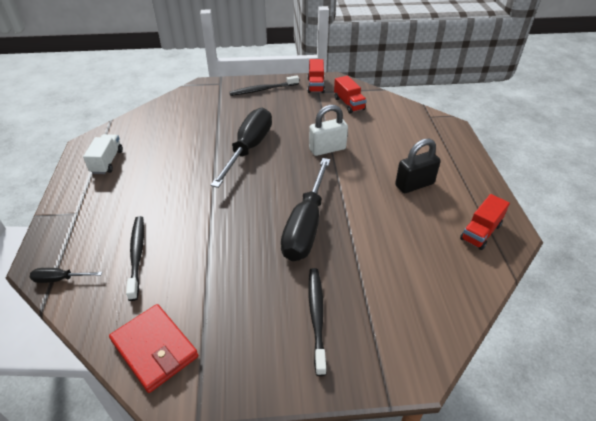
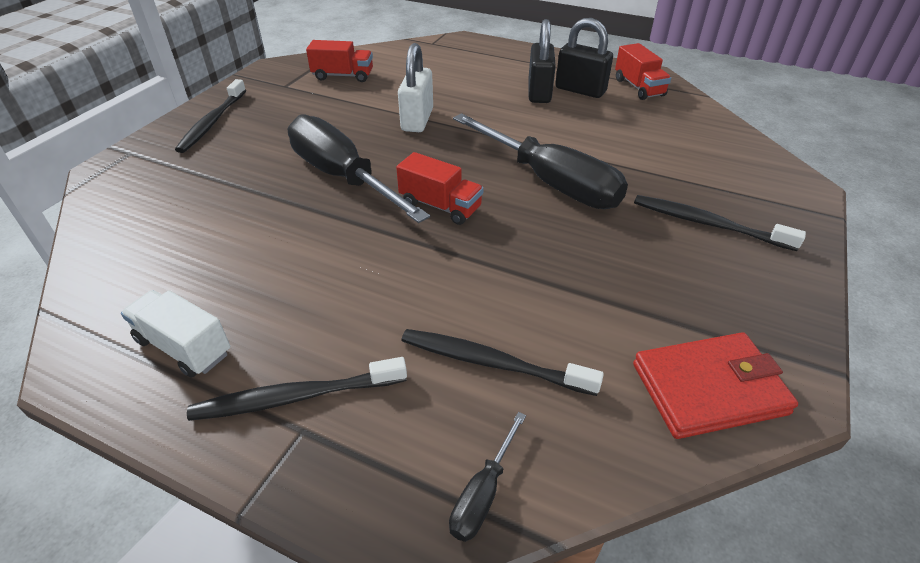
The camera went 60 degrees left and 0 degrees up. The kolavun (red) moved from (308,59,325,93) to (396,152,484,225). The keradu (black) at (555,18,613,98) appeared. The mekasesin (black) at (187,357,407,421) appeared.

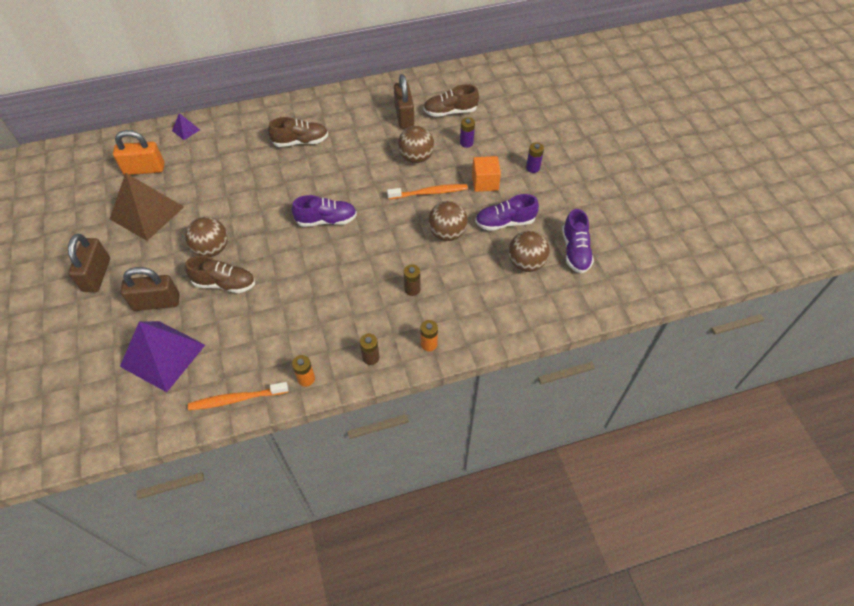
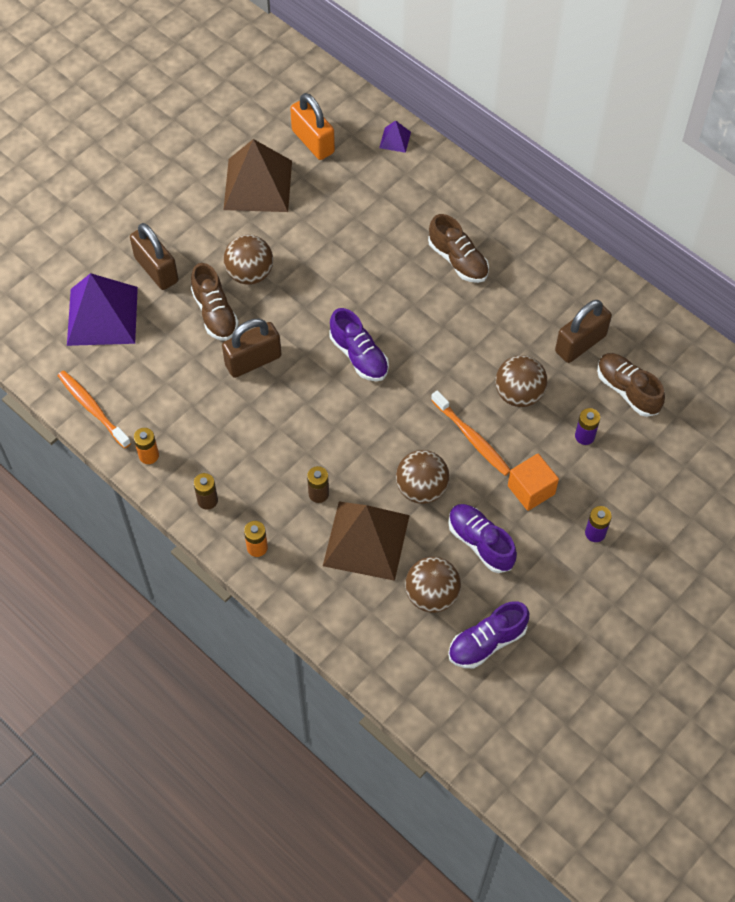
The camera went 60 degrees right and 5 degrees up. The keradu (brown) moved from (68,234,110,292) to (222,319,281,378). The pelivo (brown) at (323,502,410,581) appeared.

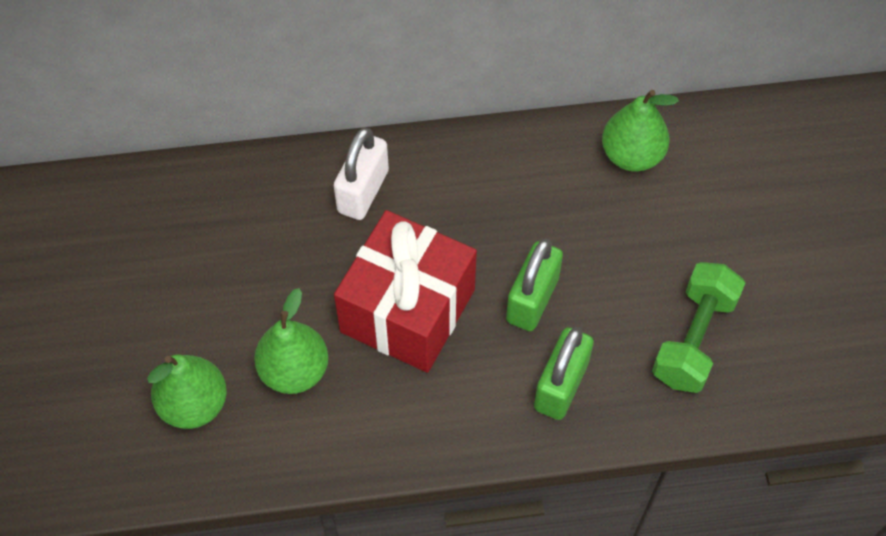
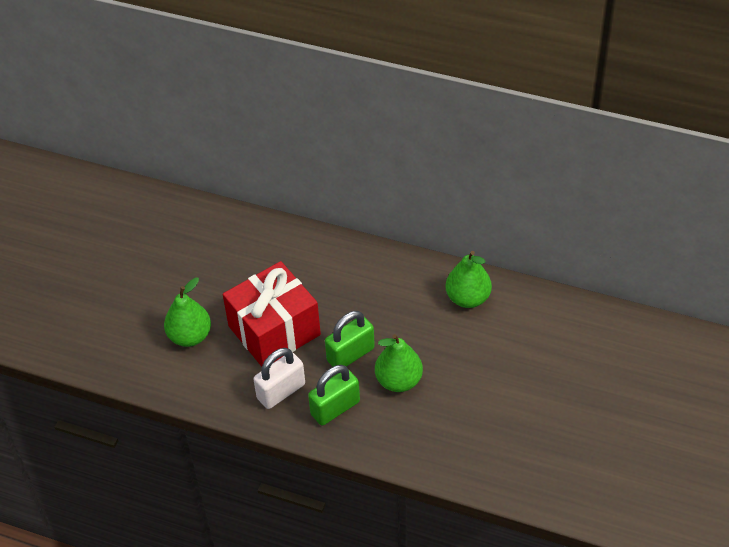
The camera went 30 degrees right and 10 degrees down. The keradu (white) moved from (334,127,389,220) to (253,348,305,409). The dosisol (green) at (652,262,745,393) disappeared. The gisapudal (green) moved from (147,354,227,429) to (375,334,423,392).

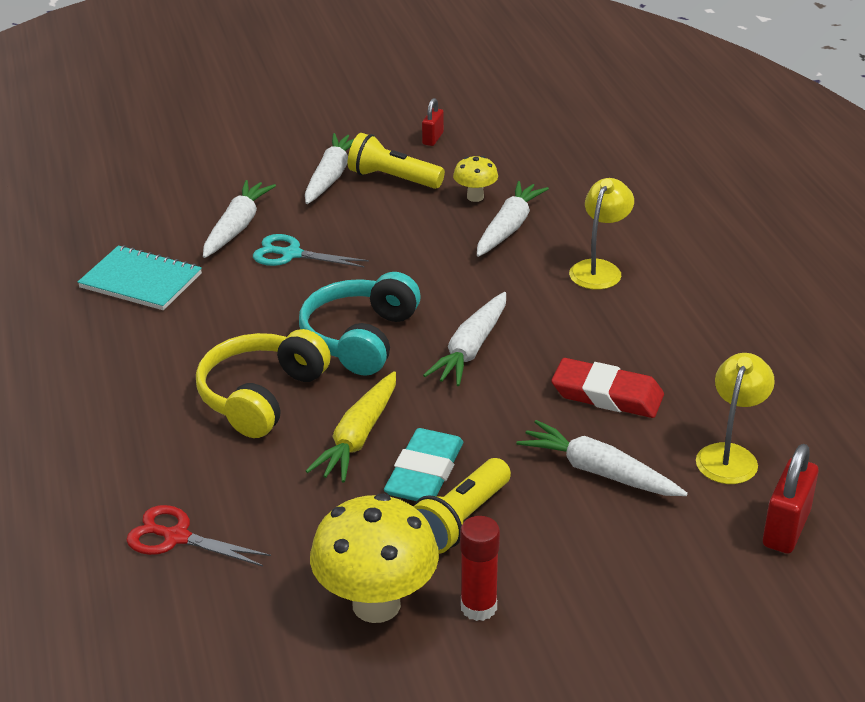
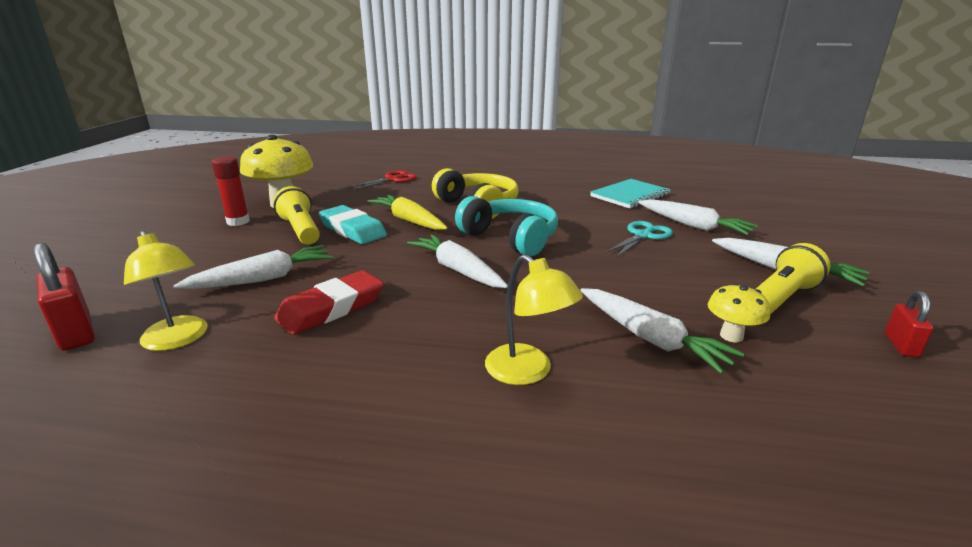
The camera went 115 degrees right and 10 degrees down. The keradu (red) at (422,98,444,146) turned 60 degrees clockwise.

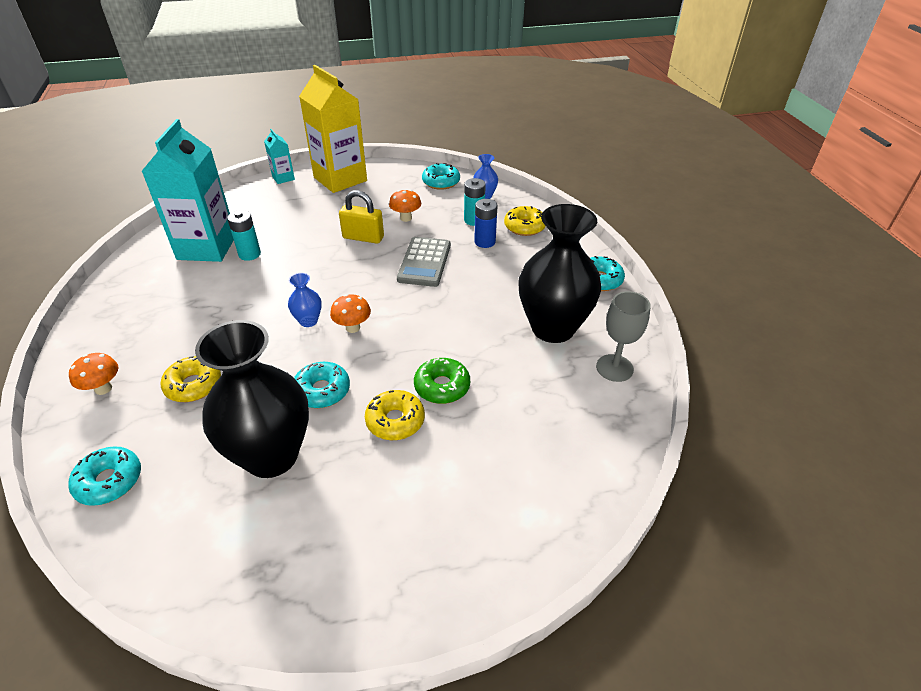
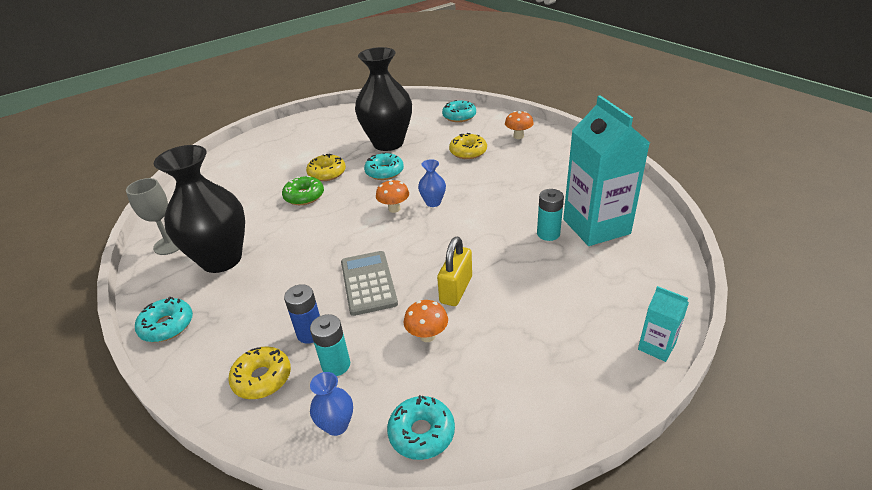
The camera went 160 degrees right and 5 degrees down. The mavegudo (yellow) at (299,65,367,193) disappeared. The keradu (yellow) at (339,190,384,244) turned 60 degrees counterclockwise.

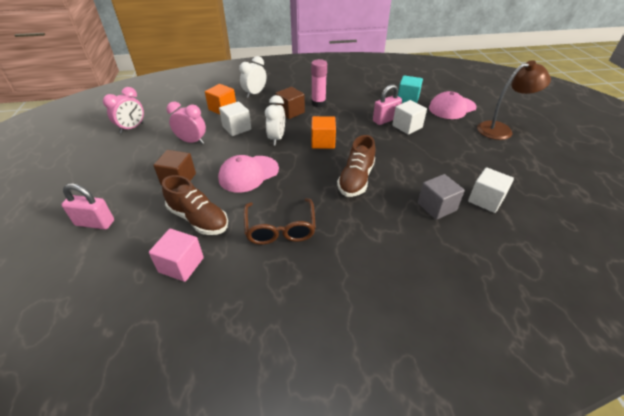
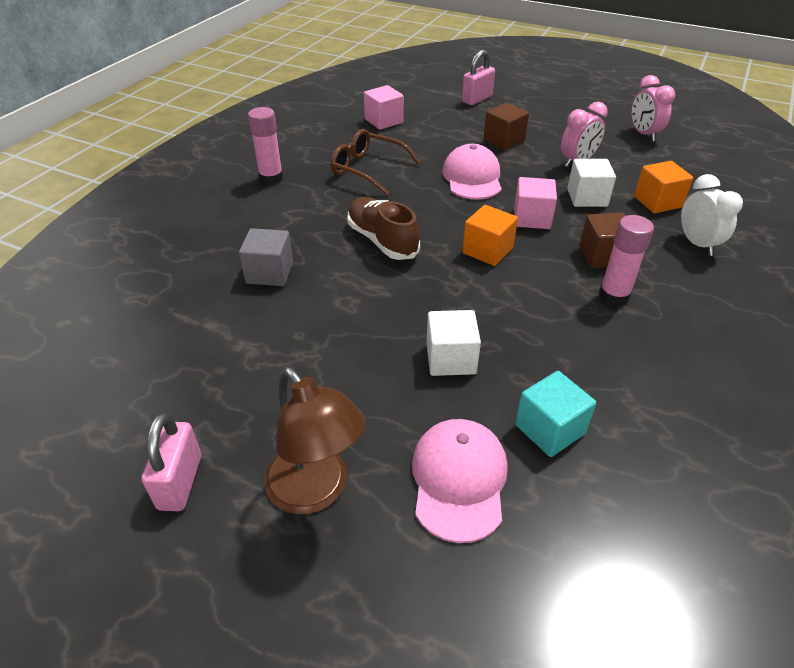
The camera went 125 degrees right and 0 degrees up. The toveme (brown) at (477,60,551,140) turned 60 degrees counterclockwise. The keradu (pink) moved from (373,84,402,125) to (142,413,201,511). The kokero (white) at (265,95,285,145) was replaced by the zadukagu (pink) at (514,177,557,229). The zadukagu (white) at (468,167,514,213) disappeared. The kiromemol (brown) at (162,175,228,235) disappeared. The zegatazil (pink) at (248,107,283,185) appeared.

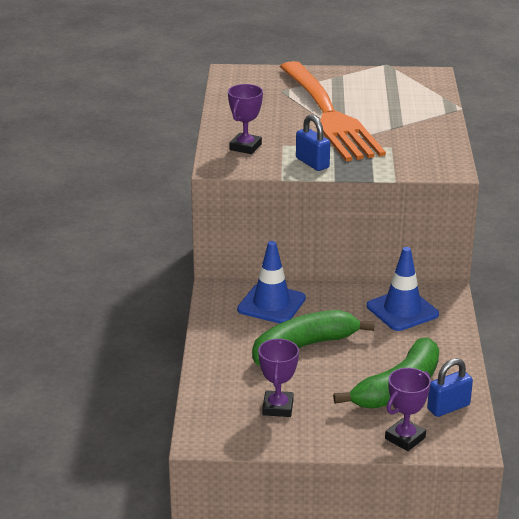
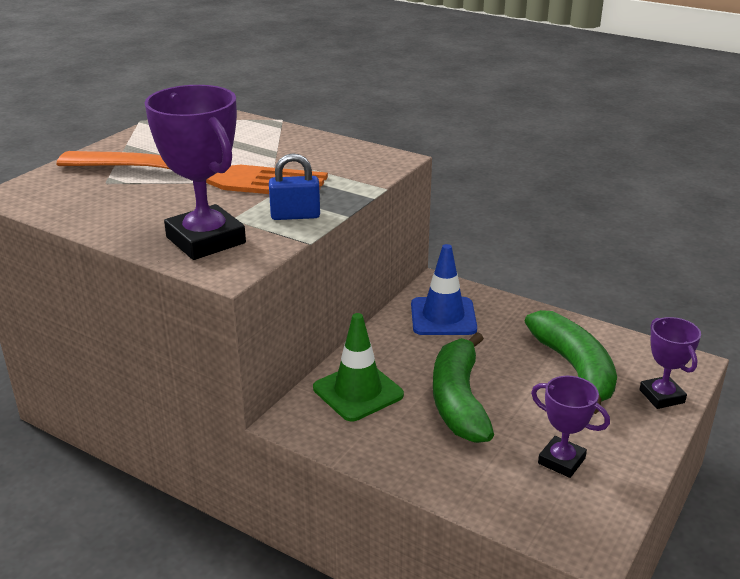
The camera went 60 degrees left and 0 degrees up. The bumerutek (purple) at (228,84,263,154) changed to 1.76 times the size. The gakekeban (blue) at (237,241,306,324) became the gakekeban (green) at (313,313,404,421). The keradu (blue) at (427,358,473,417) disappeared.

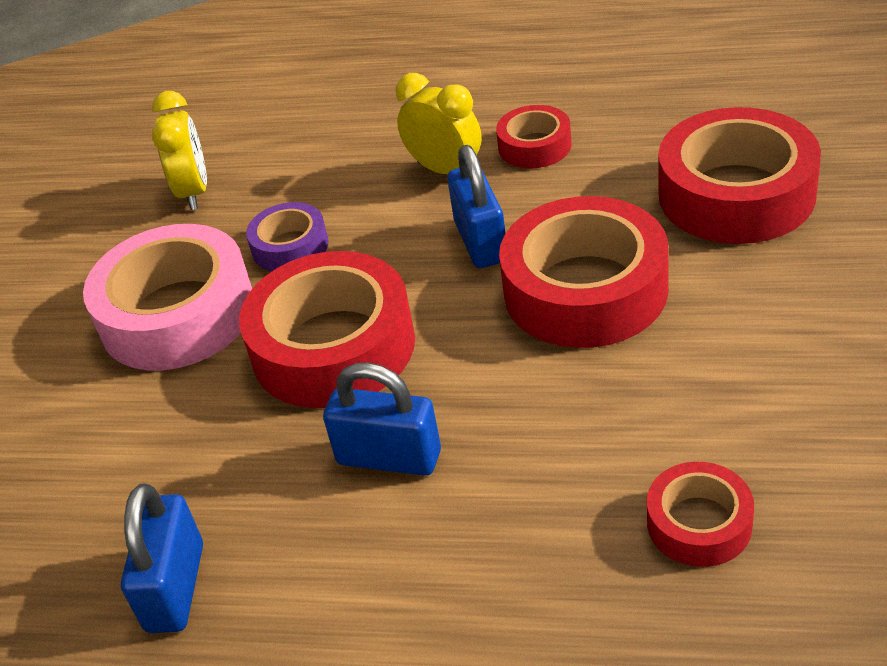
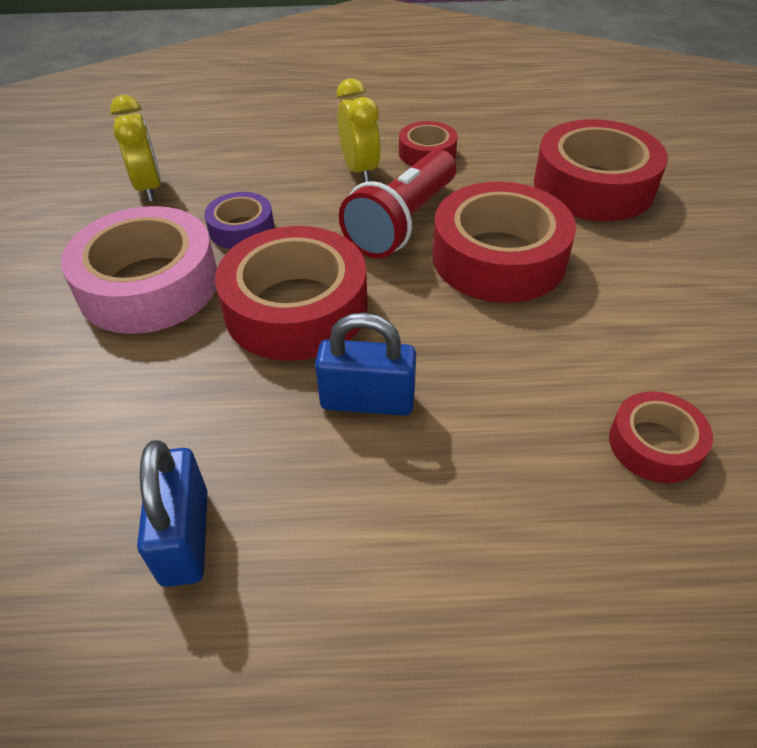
The camera went 15 degrees left and 5 degrees up. The kokero (yellow) at (396,73,482,174) turned 45 degrees clockwise. The keradu (blue) at (447,145,506,268) was replaced by the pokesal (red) at (339,149,456,258).

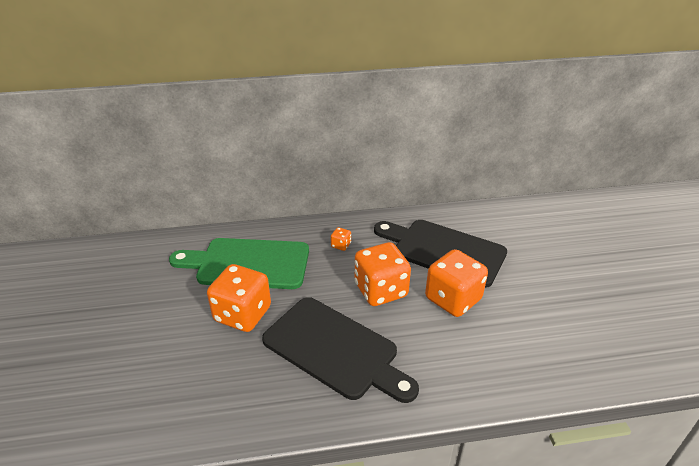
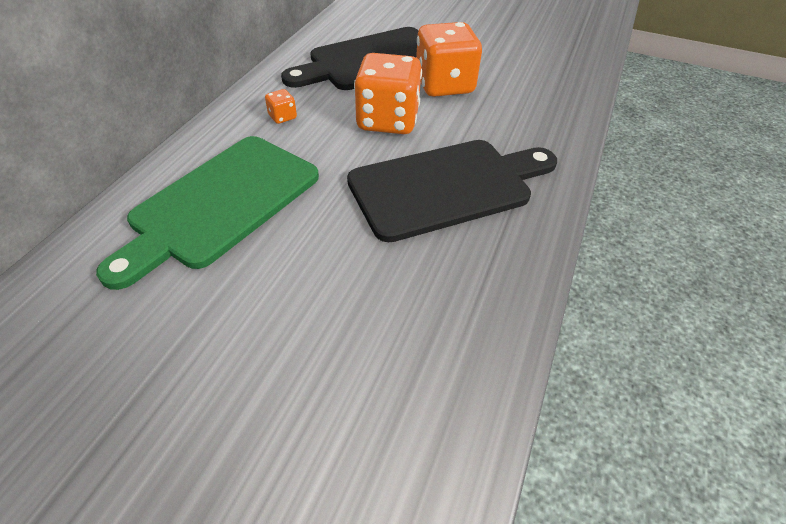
The camera went 60 degrees left and 10 degrees up. The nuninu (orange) at (207,264,271,332) disappeared.

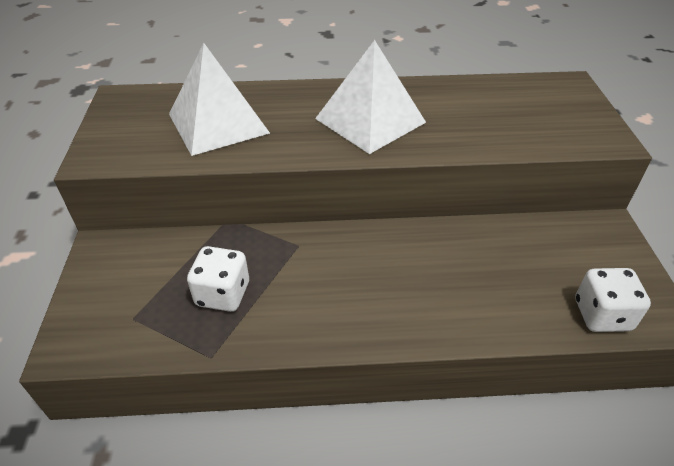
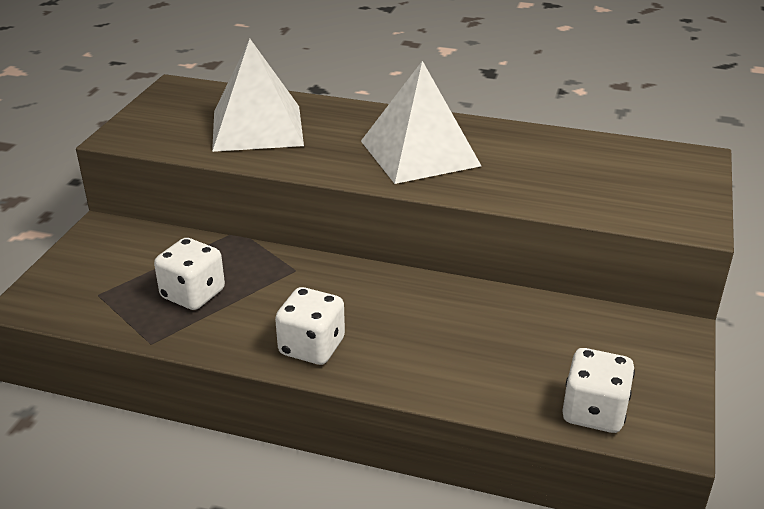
The camera went 20 degrees right and 10 degrees down. The nuninu (white) at (275,287,345,365) appeared.

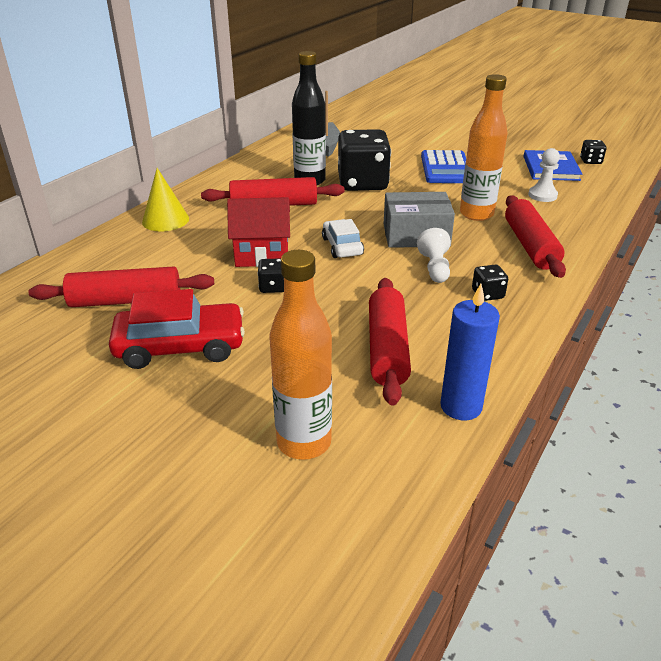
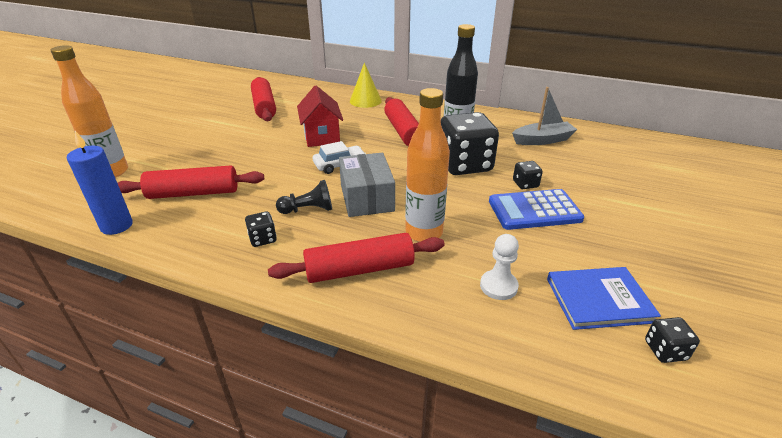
The camera went 80 degrees right and 0 degrees up. The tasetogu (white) at (417,228,451,283) became the tasetogu (black) at (276,180,332,214). The nuninu (black) moved from (258,258,284,293) to (513,161,543,189). The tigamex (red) at (109,289,245,369) disappeared.

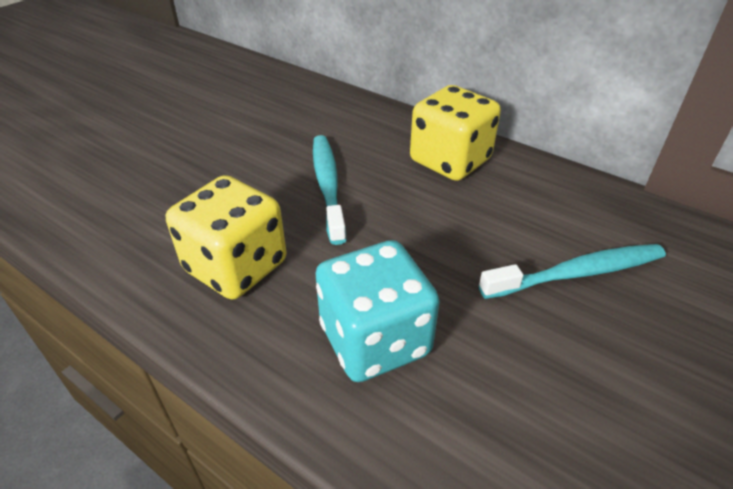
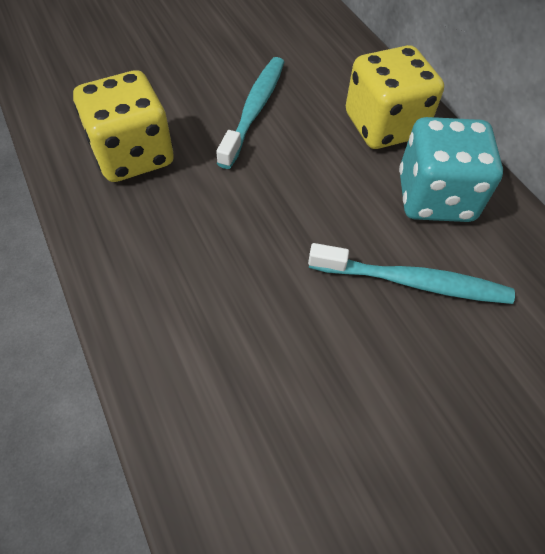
The camera went 25 degrees right and 15 degrees up. The nuninu (turquoise) moved from (315,240,440,382) to (399,117,503,222).

